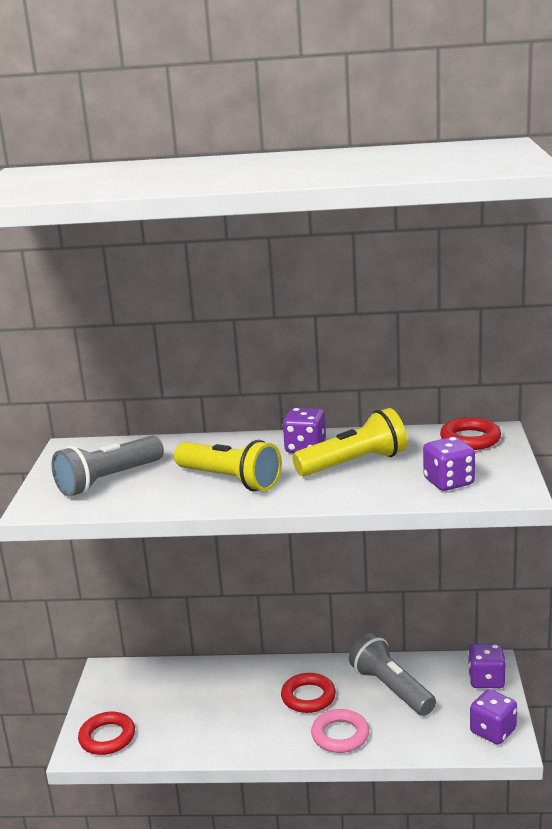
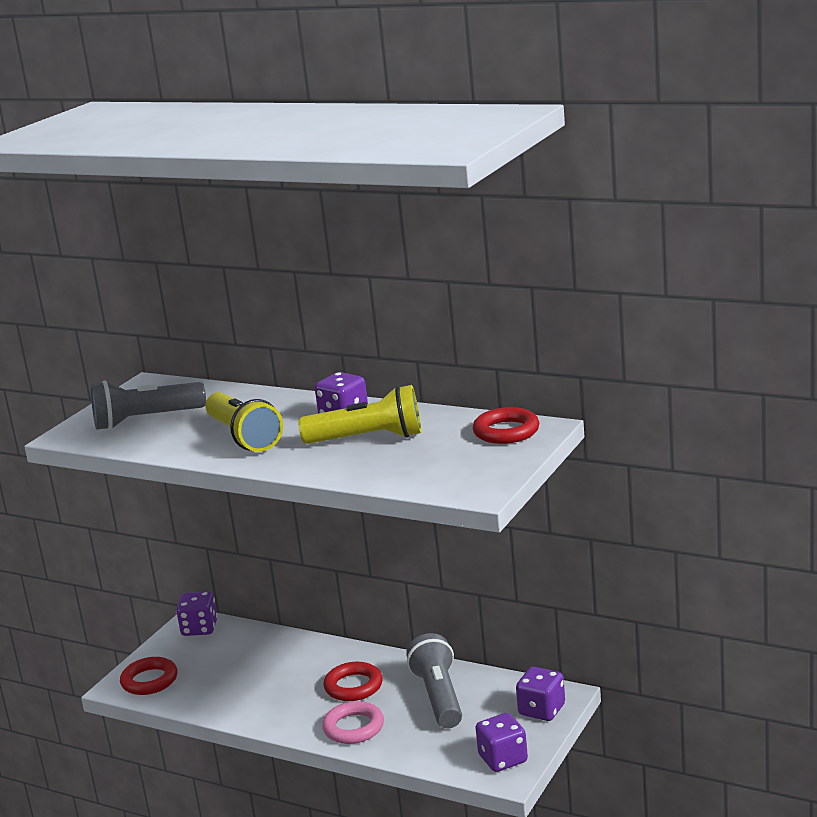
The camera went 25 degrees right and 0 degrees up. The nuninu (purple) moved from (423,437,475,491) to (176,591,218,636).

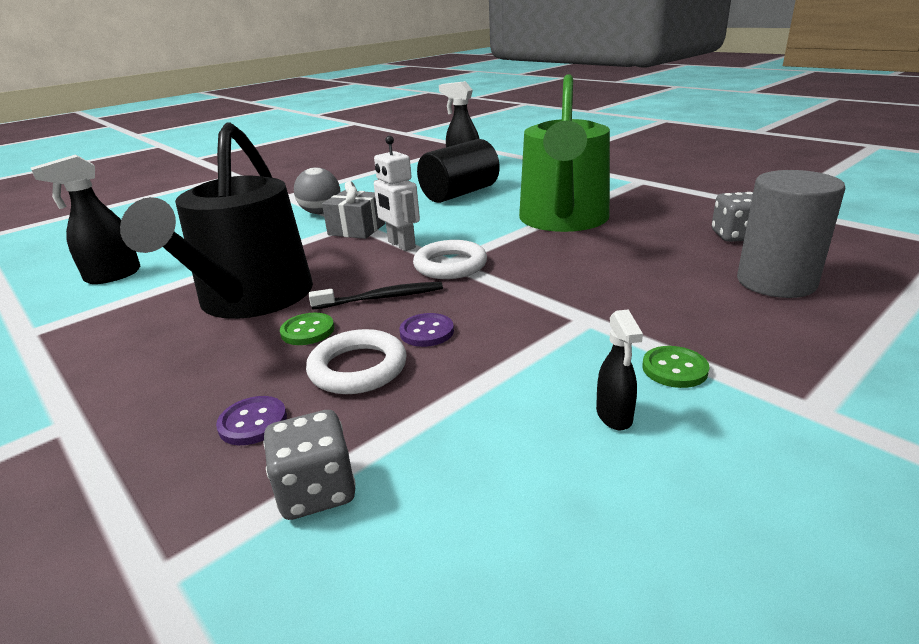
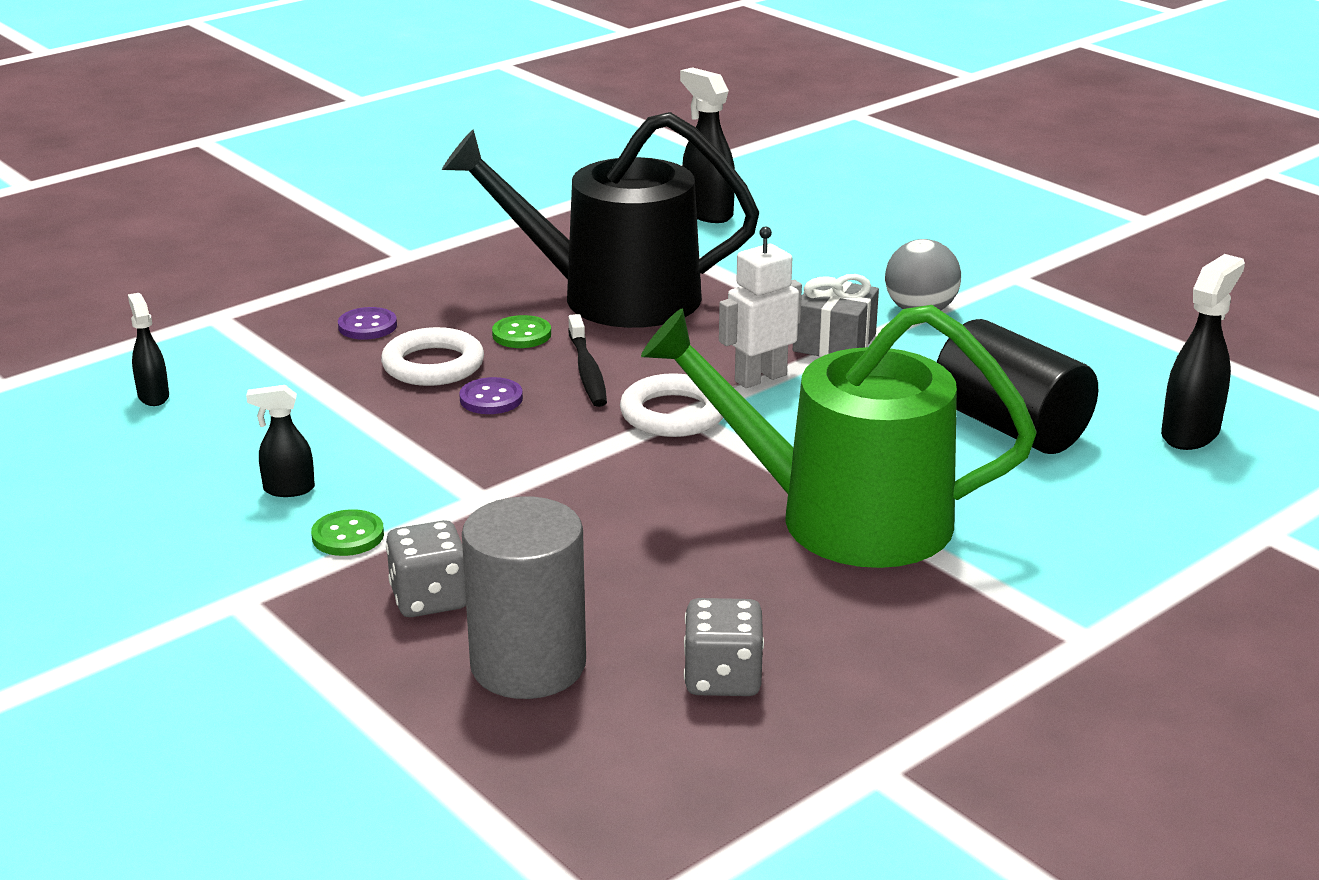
The camera went 90 degrees right and 0 degrees up. The nuninu (grey) moved from (263,410,356,520) to (386,520,466,617). The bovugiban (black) at (128,293,169,406) appeared.

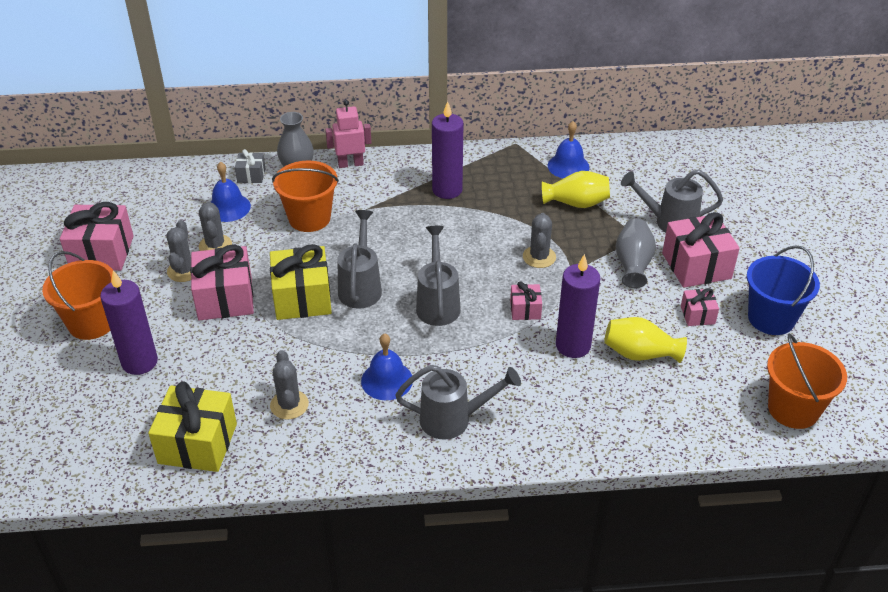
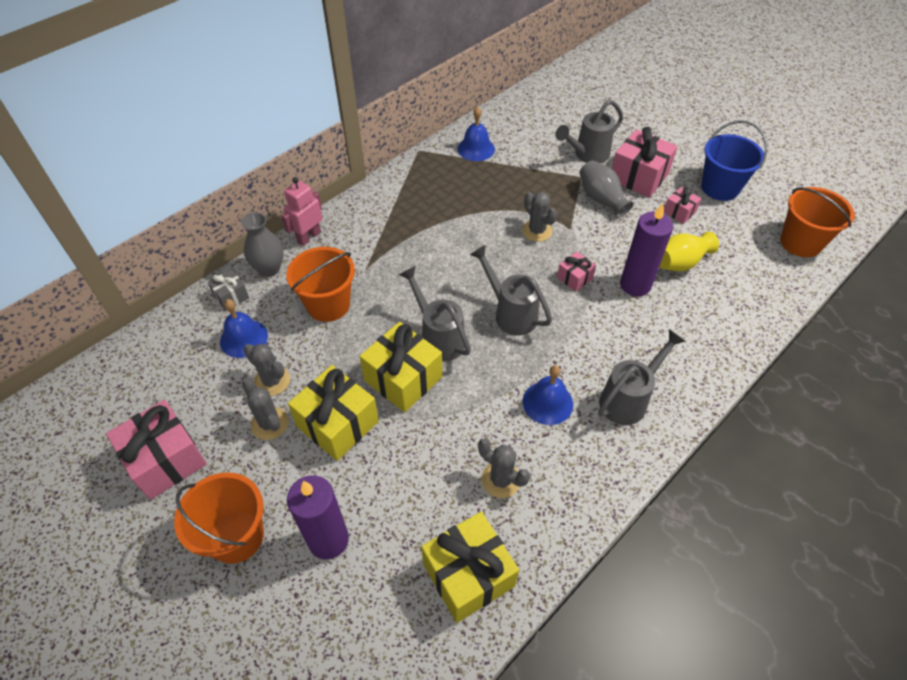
The camera went 40 degrees left and 10 degrees up. The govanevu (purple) at (432,101,463,199) disappeared. The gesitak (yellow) at (542,171,610,208) disappeared. The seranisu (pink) at (190,244,254,320) became the seranisu (yellow) at (288,365,379,461).

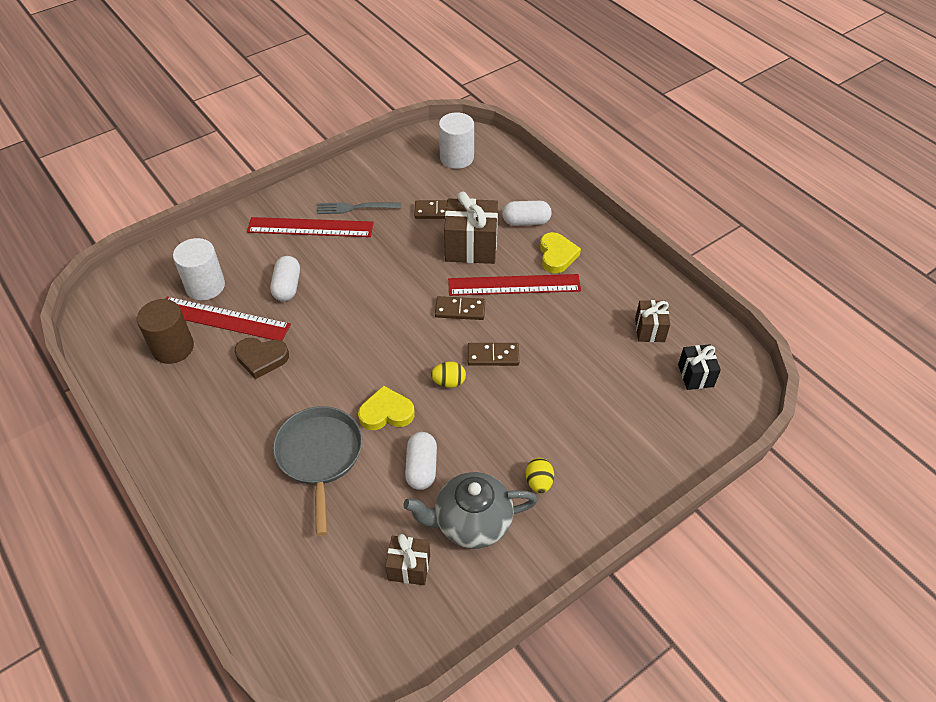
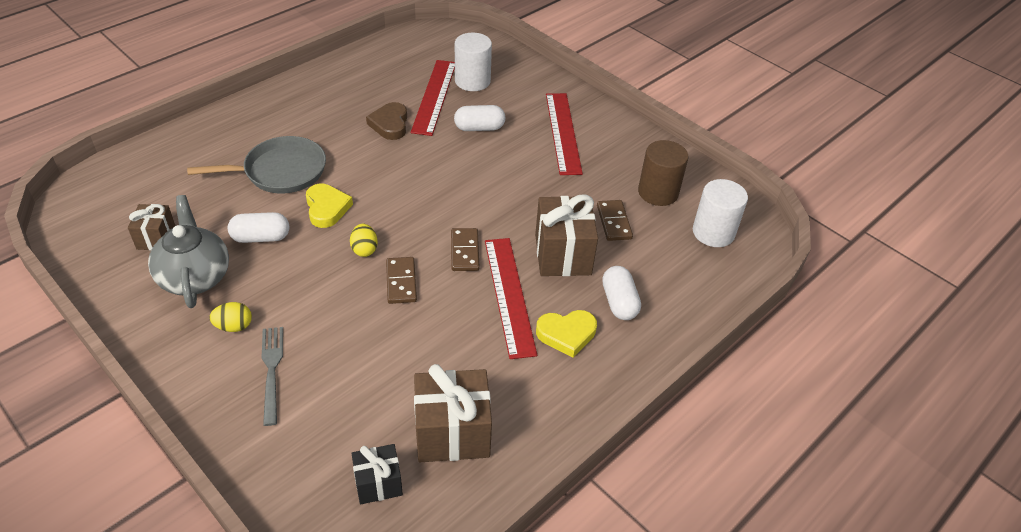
The camera went 80 degrees right and 5 degrees down. The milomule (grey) moved from (317,202,401,214) to (262,327,283,426). The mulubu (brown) moved from (137,299,194,364) to (638,140,688,206). The seranisu (brown) at (635,300,670,342) changed to 1.74 times the size.

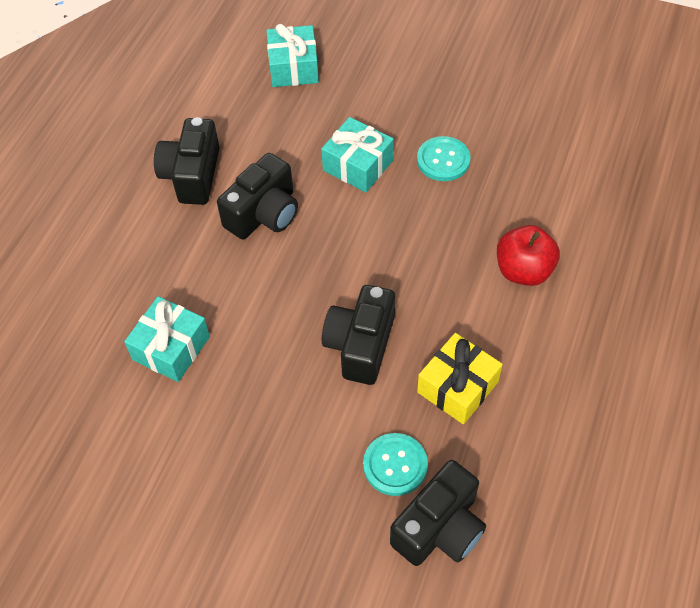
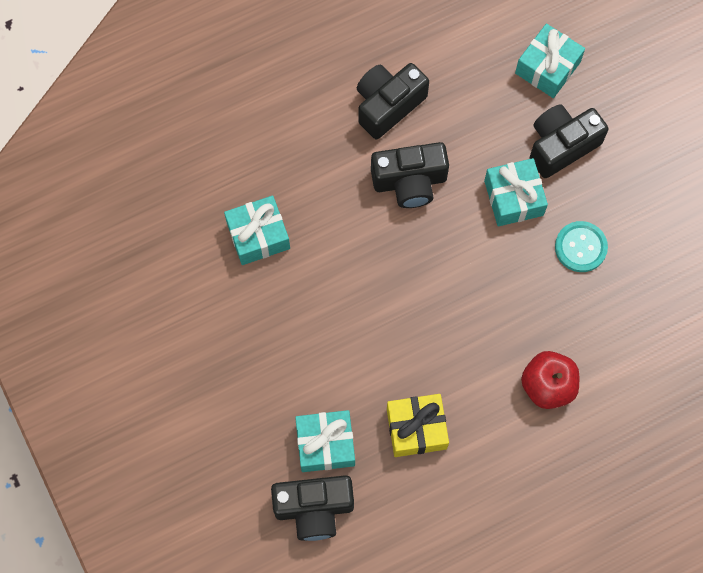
The camera went 40 degrees right and 15 degrees up. The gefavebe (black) moved from (322,285,395,385) to (530,104,609,178). The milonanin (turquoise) at (363,433,428,496) was replaced by the seranisu (turquoise) at (295,410,355,472).

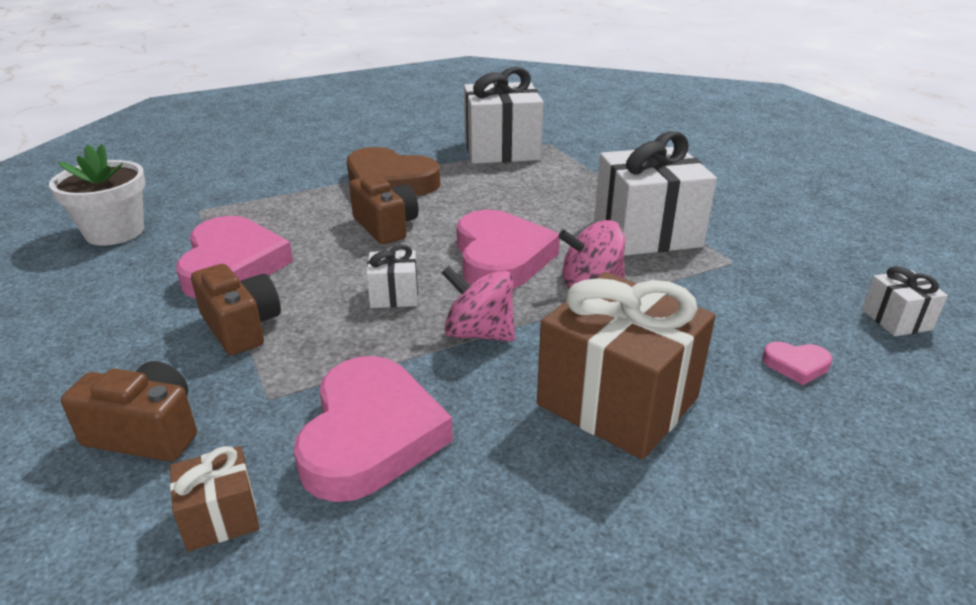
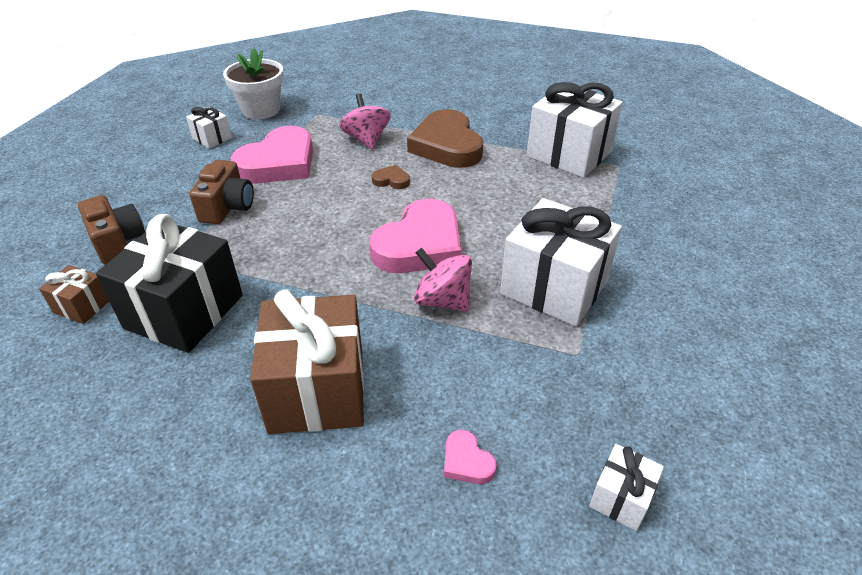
The camera went 45 degrees right and 10 degrees up. The gefavebe (brown) at (349,175,419,244) was replaced by the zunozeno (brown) at (371,165,410,189). The seranisu (white) moved from (366,245,418,308) to (186,107,232,149). The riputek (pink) moved from (442,266,515,342) to (340,93,391,149). The zunozeno (pink) at (294,356,453,502) was replaced by the seranisu (black) at (96,214,243,353).

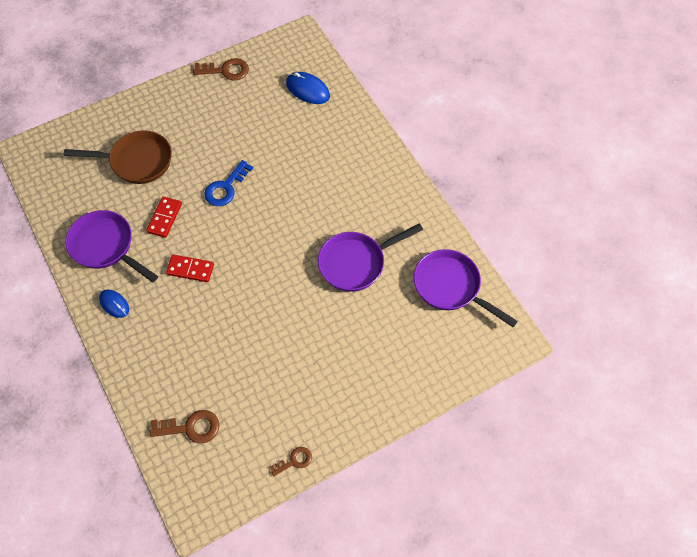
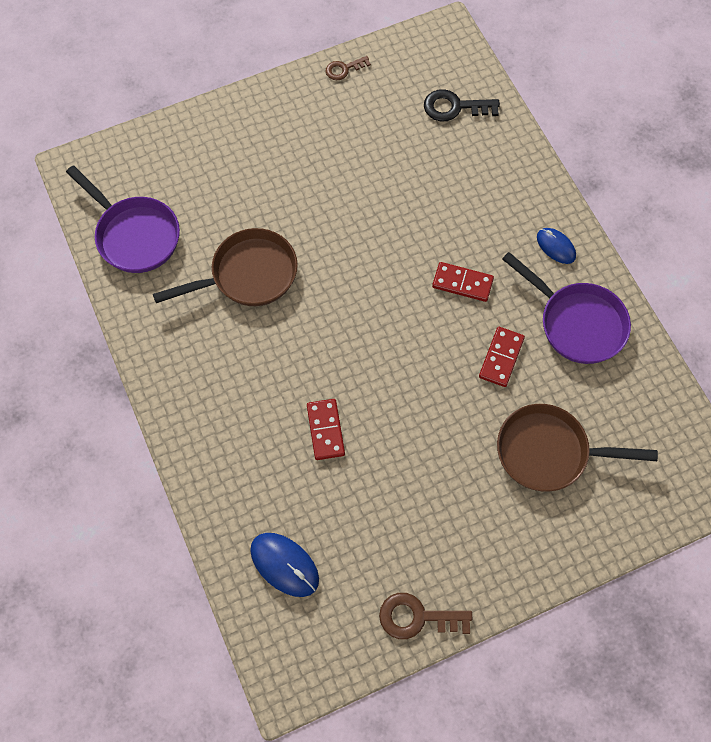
The camera went 175 degrees left and 5 degrees up. The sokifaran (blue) at (204,160,253,206) disappeared. The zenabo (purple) at (318,223,423,292) became the zenabo (brown) at (153,228,298,306). The sokifaran (brown) at (150,410,219,444) became the sokifaran (black) at (424,89,500,121). The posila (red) at (307,399,345,460) appeared.

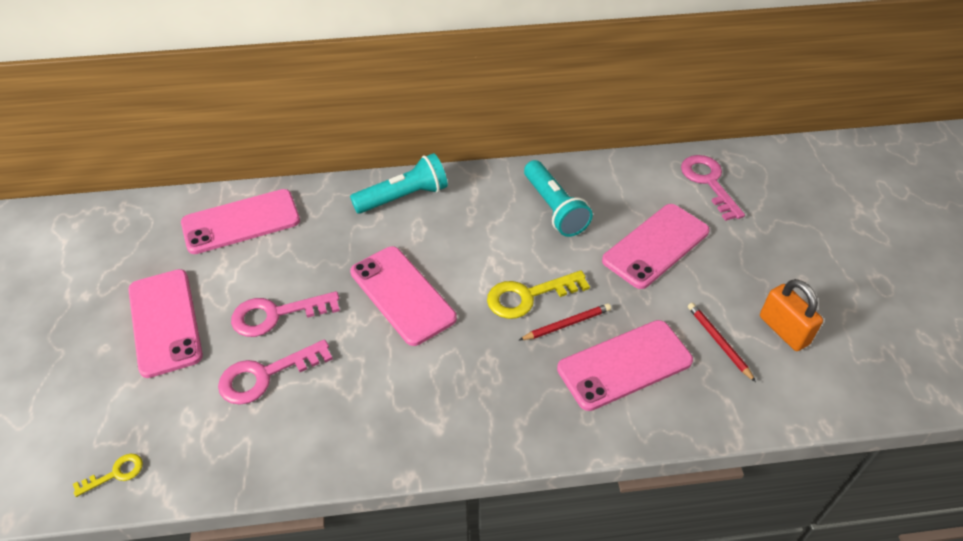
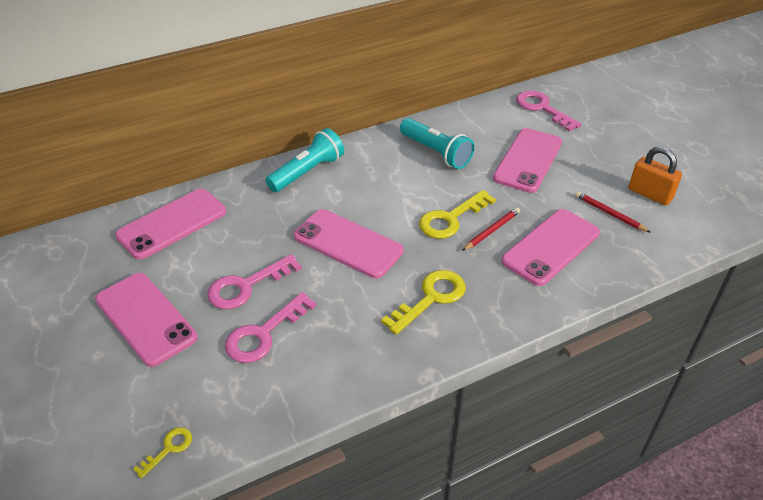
The camera went 20 degrees left and 5 degrees down. The sokifaran (yellow) at (381,270,466,335) appeared.

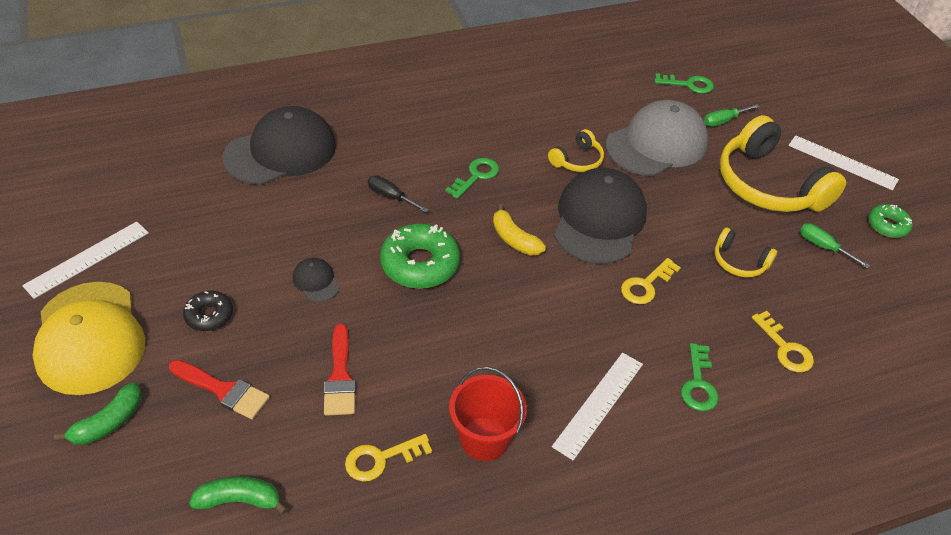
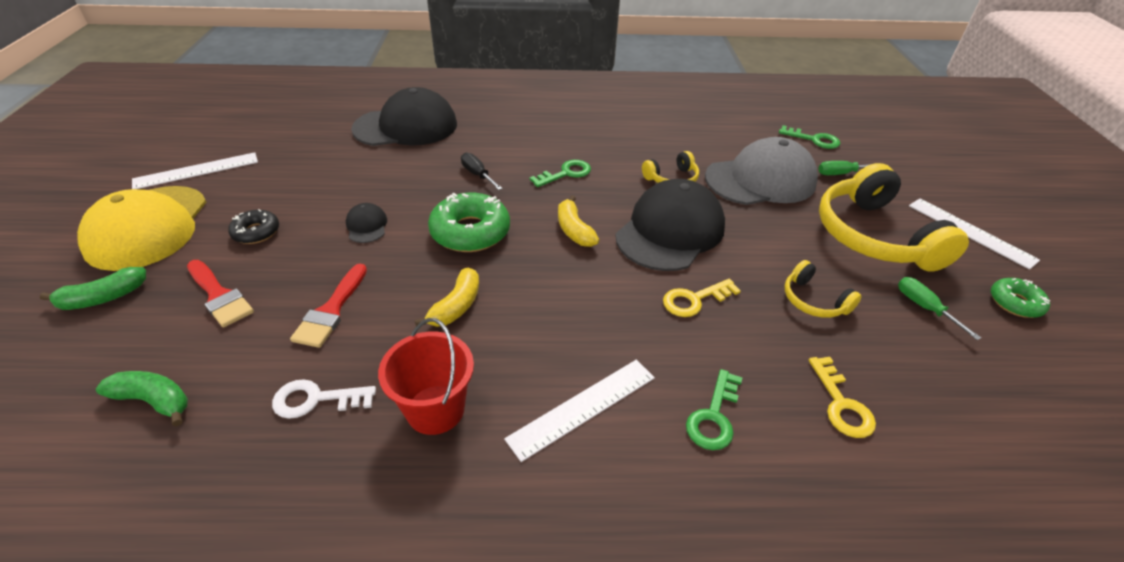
The camera went 20 degrees right and 5 degrees down. The sokifaran (yellow) at (345,434,432,481) became the sokifaran (white) at (272,379,376,419). The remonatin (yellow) at (415,268,479,327) appeared.

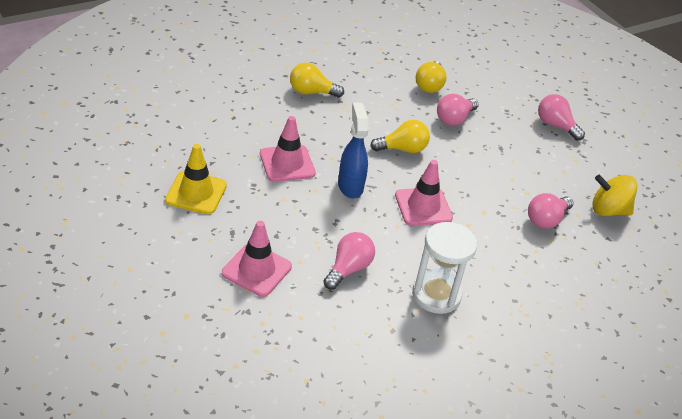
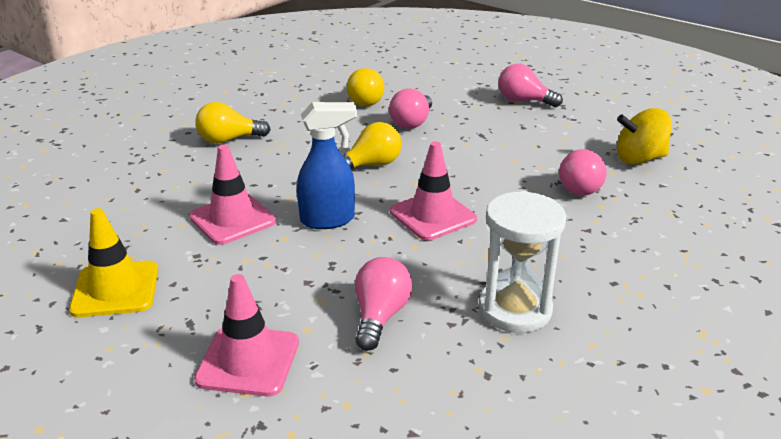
The camera went 15 degrees left and 10 degrees down. The bovugiban (blue) at (338,103,369,198) turned 105 degrees clockwise.

